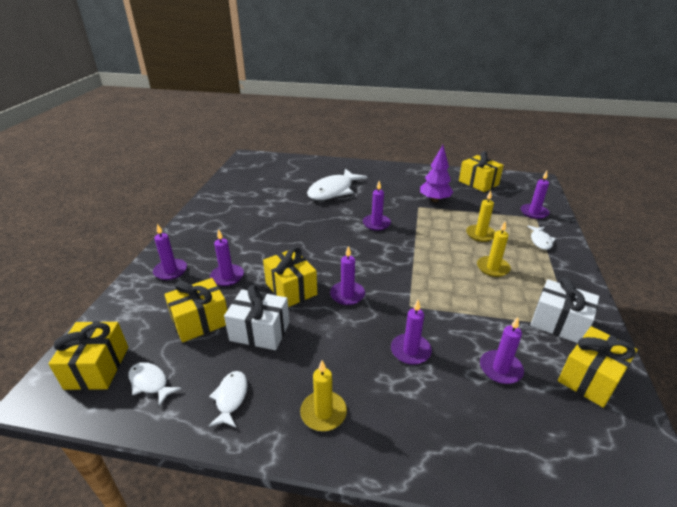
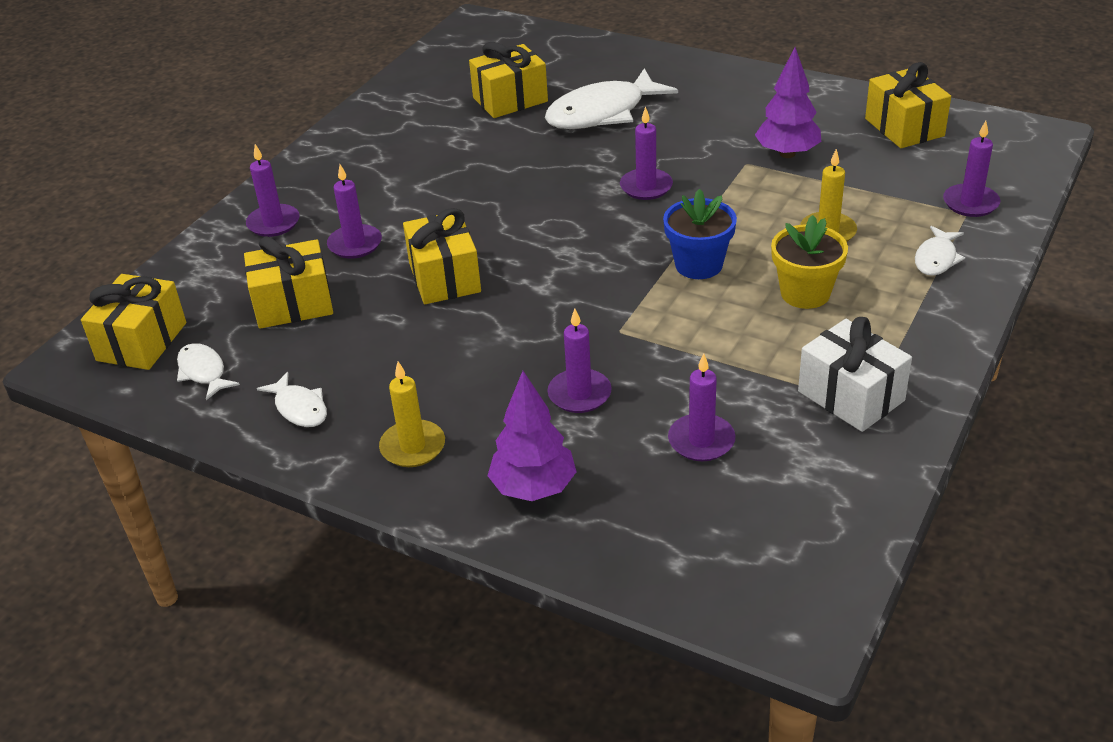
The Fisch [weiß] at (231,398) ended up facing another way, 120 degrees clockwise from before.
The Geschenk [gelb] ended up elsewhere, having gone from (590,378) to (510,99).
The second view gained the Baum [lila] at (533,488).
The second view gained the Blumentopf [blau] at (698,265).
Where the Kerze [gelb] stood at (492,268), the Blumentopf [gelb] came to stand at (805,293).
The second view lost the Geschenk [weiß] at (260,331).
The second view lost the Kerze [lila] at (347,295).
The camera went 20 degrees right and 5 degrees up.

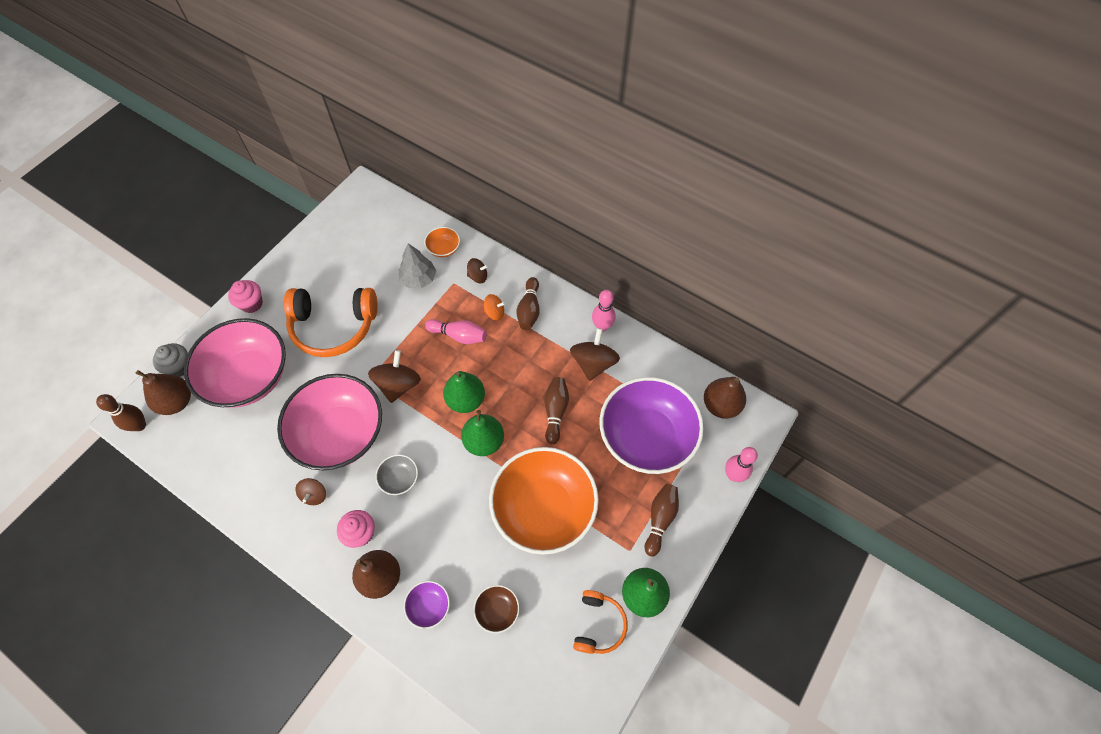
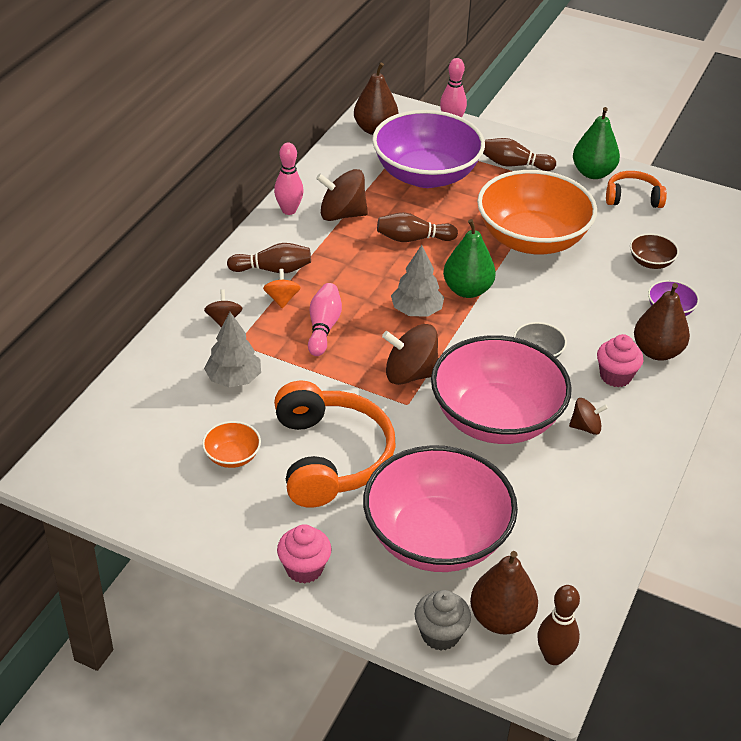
The Schüssel [orange] ended up elsewhere, having gone from (443,249) to (232,456).
Where the Birne [grün] stood at (466,400), the Baum [grau] came to stand at (416,311).
The camera went 100 degrees left and 20 degrees down.

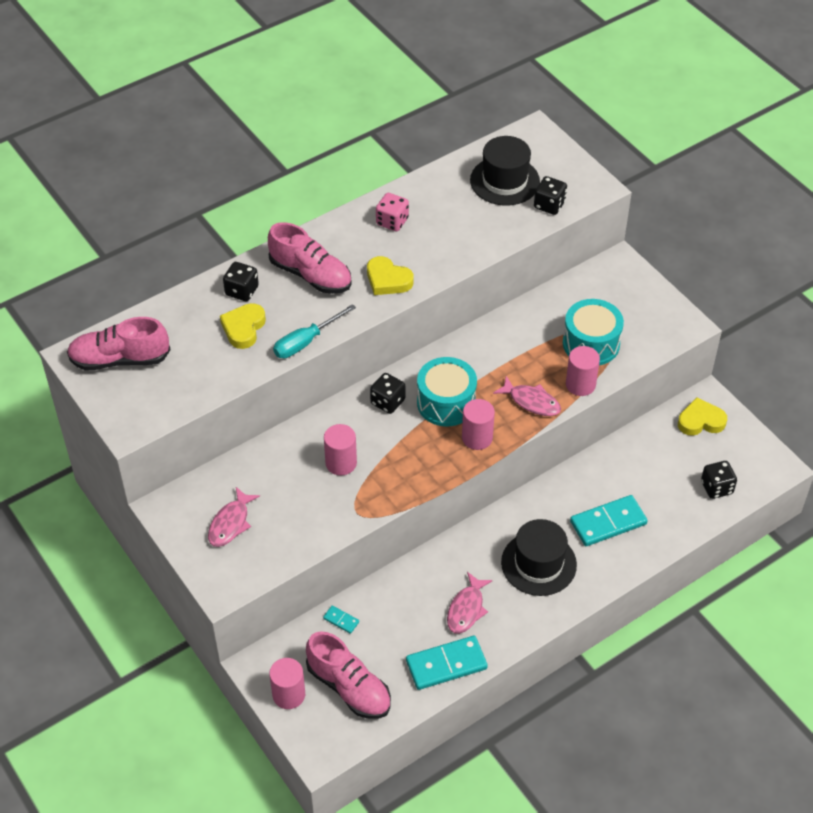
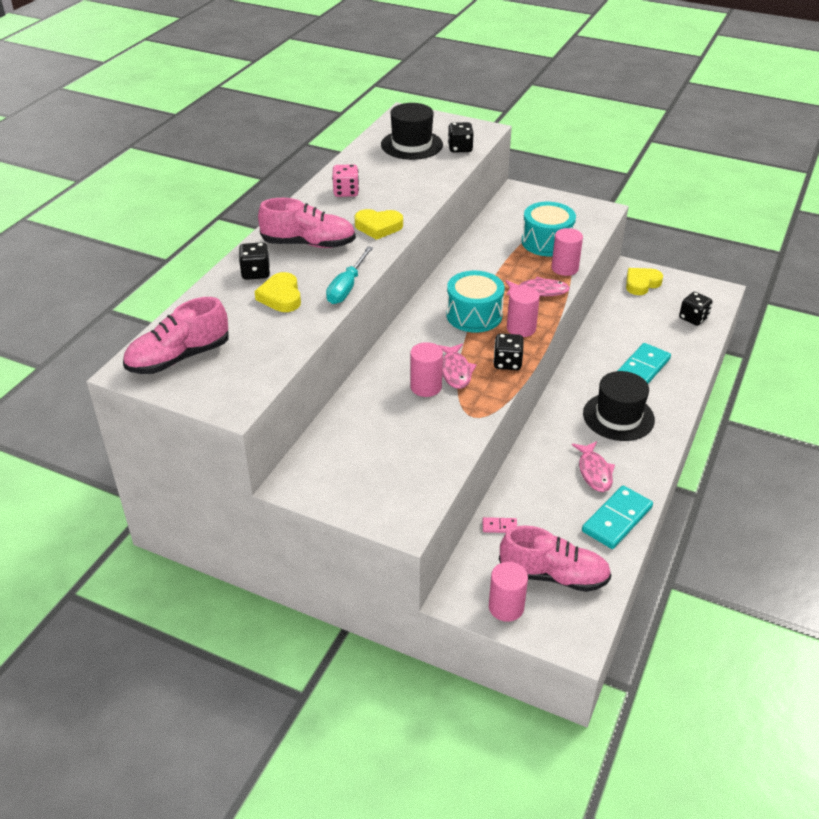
The Fisch [rosa] ended up elsewhere, having gone from (230,523) to (455,371).
What was the Dominostein [türkis] at (341,620) turned into the Dominostein [rosa] at (499,526).
The Spielwürfel [schwarz] ended up elsewhere, having gone from (387,402) to (507,363).
The camera went 30 degrees left and 10 degrees down.

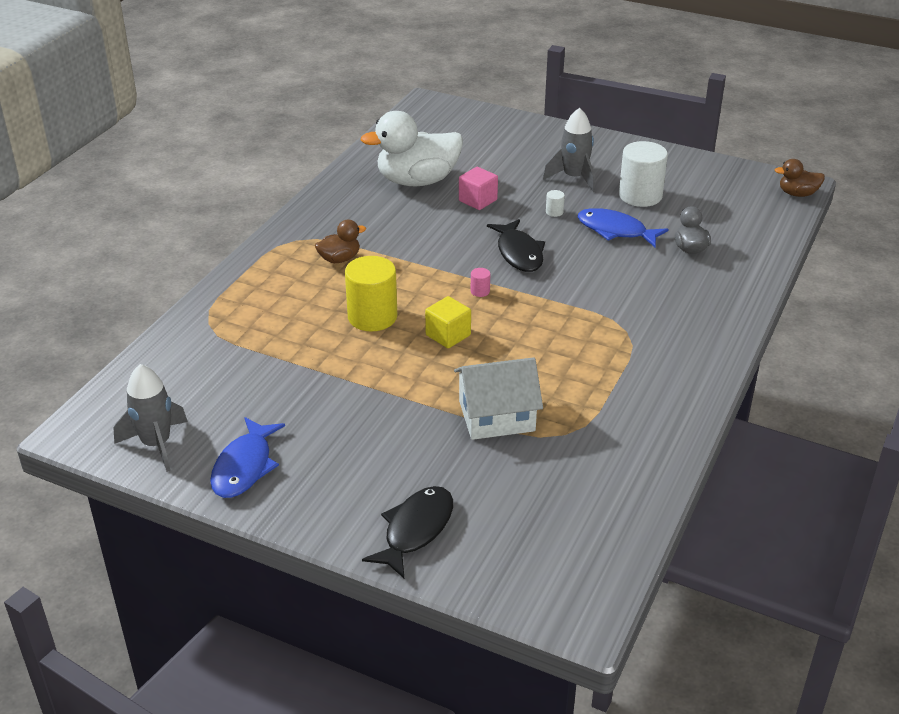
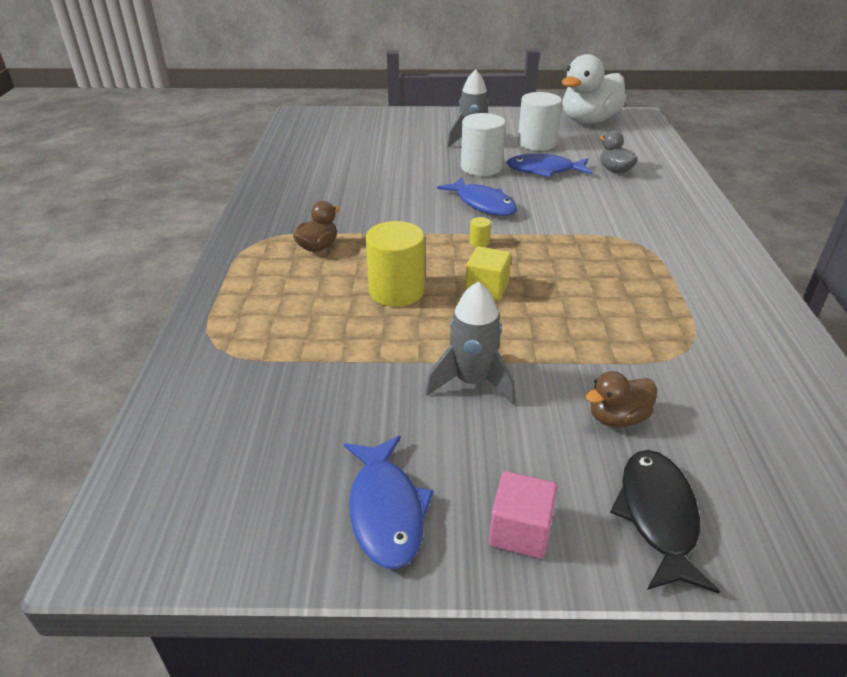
The Rakete [grau] ended up elsewhere, having gone from (156,444) to (472,382).
What was the Fisch [schwarz] at (519,253) turned into the Fisch [blau] at (483,204).
The size of the Vollzylinder [weiß] at (554,212) changed by a factor of 2.49.
What was the Vollzylinder [rosa] at (480,291) turned into the Vollzylinder [gelb] at (479,242).
The Kubus [rosa] ended up elsewhere, having gone from (478,200) to (520,531).
The Ente [weiß] ended up elsewhere, having gone from (417,181) to (588,121).
The Ente [braun] ended up elsewhere, having gone from (797,194) to (617,418).
The second view lost the Haus [weiß] at (496,416).
The camera went 25 degrees left and 0 degrees up.

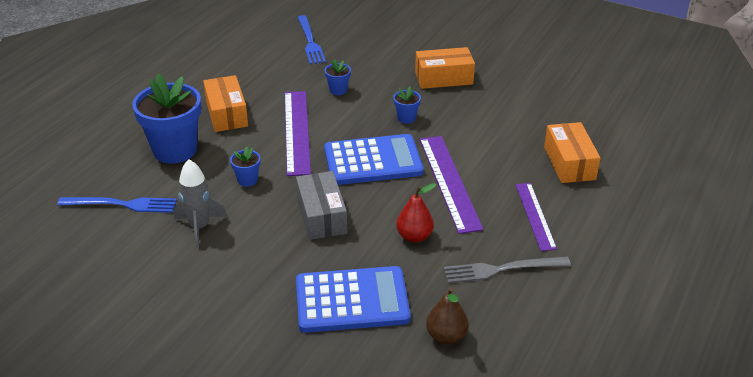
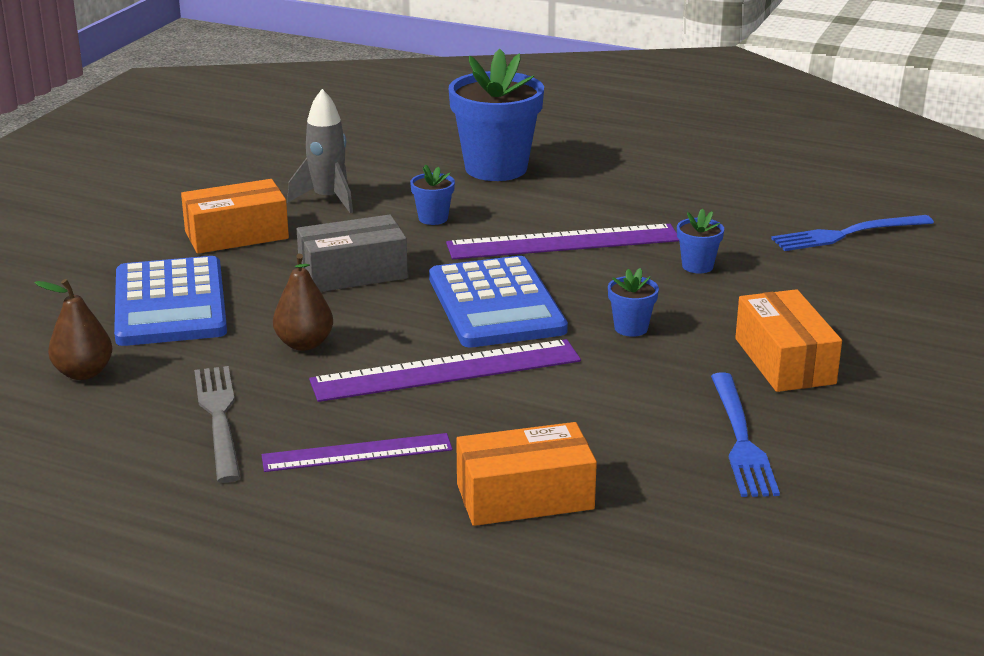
The Schachtel [orange] ended up elsewhere, having gone from (226,114) to (236,235).
What was the Birne [rot] at (414,236) turned into the Birne [braun] at (304,344).
The Gabel [blau] ended up elsewhere, having gone from (122,204) to (741,439).
The camera went 85 degrees right and 10 degrees down.

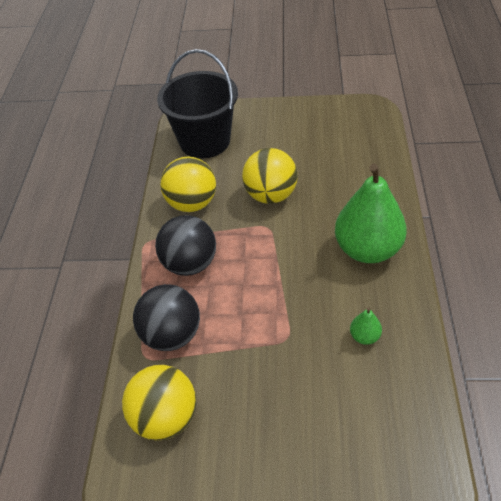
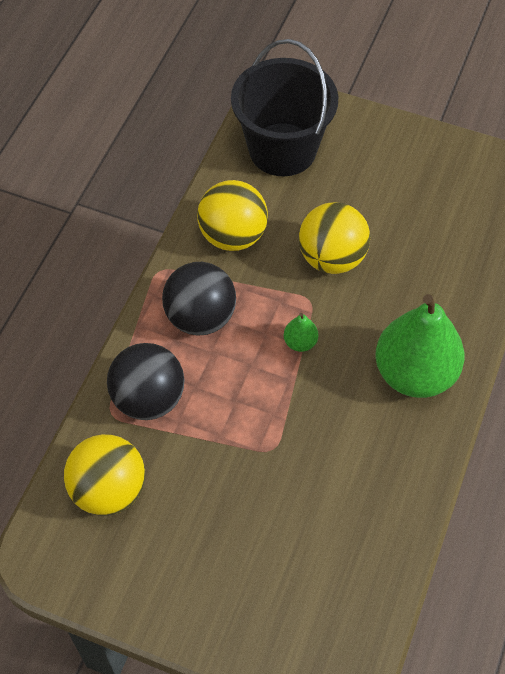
The Birne [grün] ended up elsewhere, having gone from (364,336) to (300,342).
The camera went 15 degrees right and 10 degrees up.

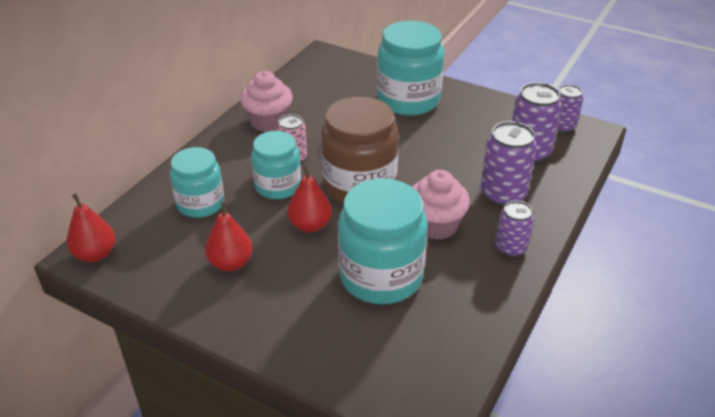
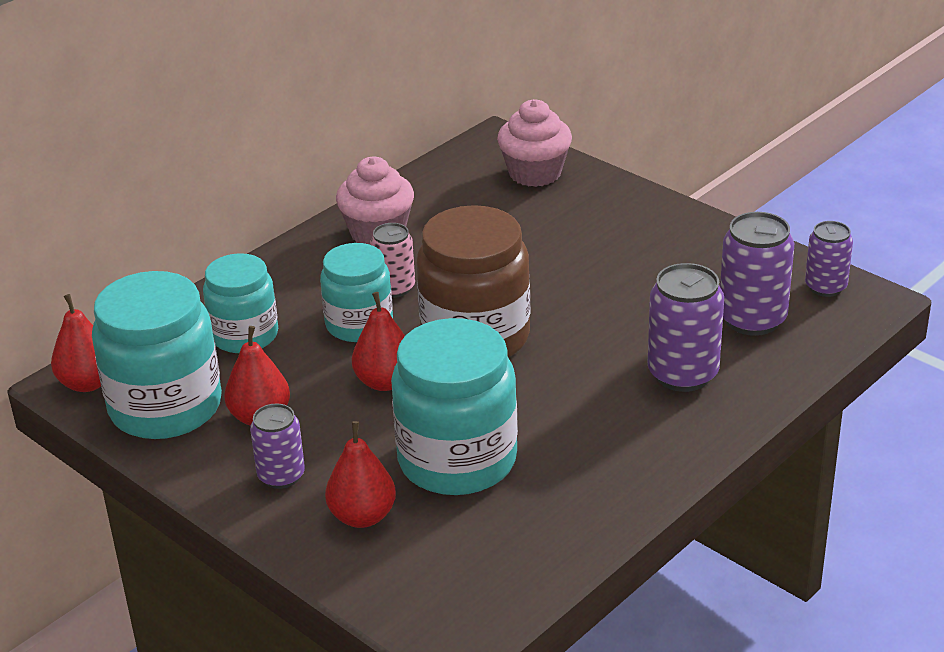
The Einmachglas [türkis] ended up elsewhere, having gone from (408,100) to (165,407).
The Dose [lila] ended up elsewhere, having gone from (511,248) to (281,476).
The second view gained the Birne [rot] at (362,516).
The Muffin [rosa] ended up elsewhere, having gone from (436,225) to (535,173).
The camera went 15 degrees right and 5 degrees down.

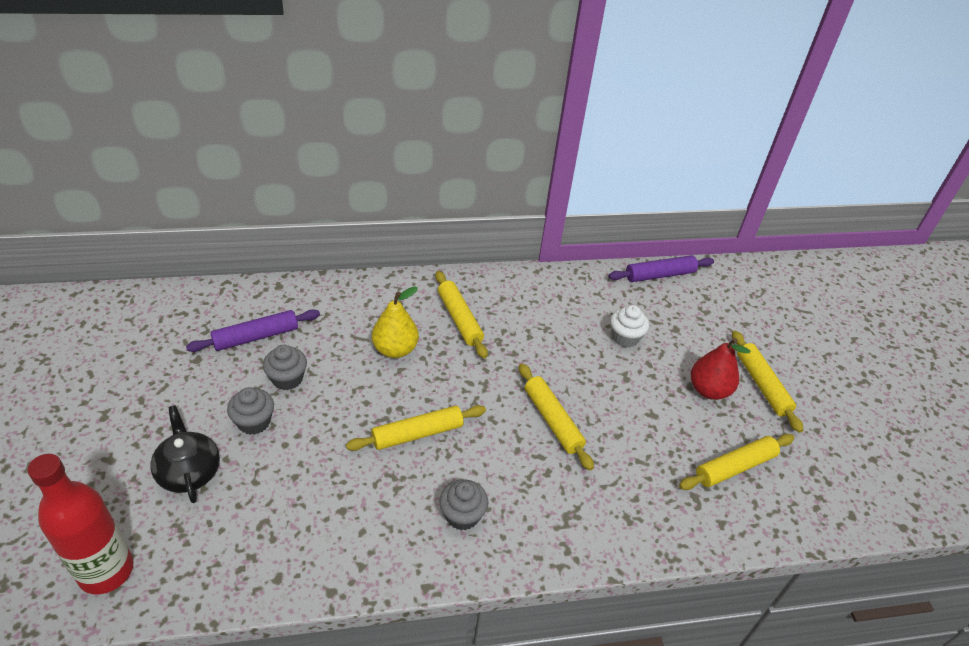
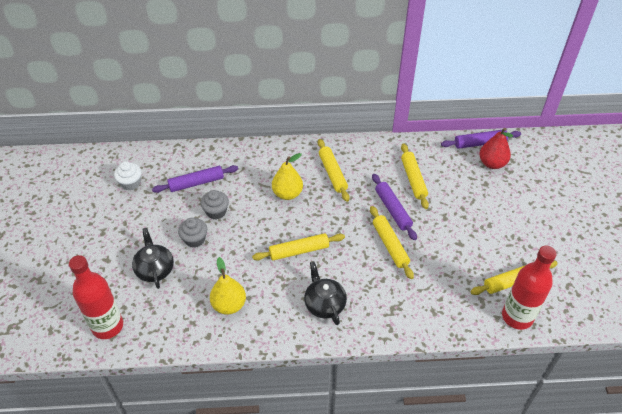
The Muffin [weiß] ended up elsewhere, having gone from (625,337) to (130,183).
The second view gained the Birne [gelb] at (229,305).
Where the Muffin [grau] stood at (462,515), the Teekanne [schwarz] came to stand at (324,304).
The second view gained the Nudelholz [lila] at (393,210).
The Nudelholz [gelb] ended up elsewhere, having gone from (762,385) to (413,179).
The Birne [rot] ended up elsewhere, having gone from (708,390) to (492,163).
The second view gained the Flasche [rot] at (517,317).
The camera went 10 degrees right and 5 degrees up.

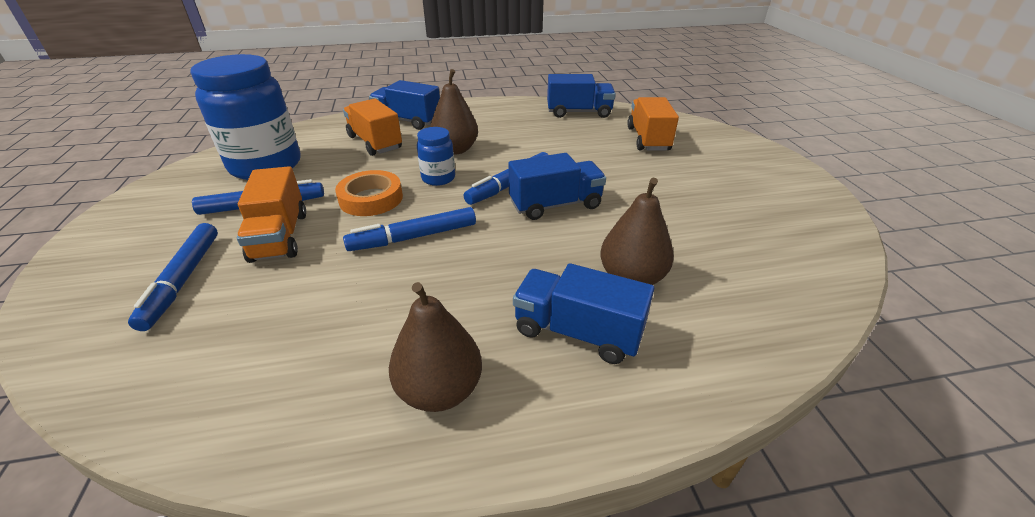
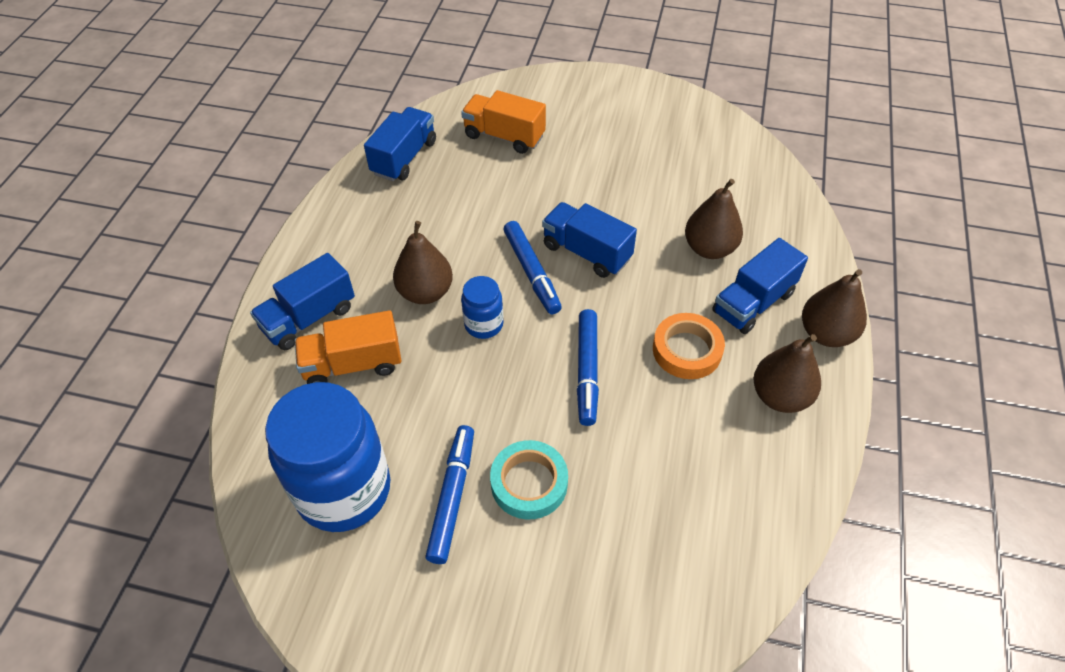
Where the Lastwagen [orange] stood at (280,236), the Klebeband [türkis] came to stand at (529,483).
The Lastwagen [blau] at (555,205) ended up facing another way, 60 degrees counterclockwise from before.
The Klebeband [orange] ended up elsewhere, having gone from (371,199) to (687,350).
The second view gained the Birne [braun] at (826,334).
The second view lost the Filzstift [blau] at (183,280).
The camera went 65 degrees left and 15 degrees up.

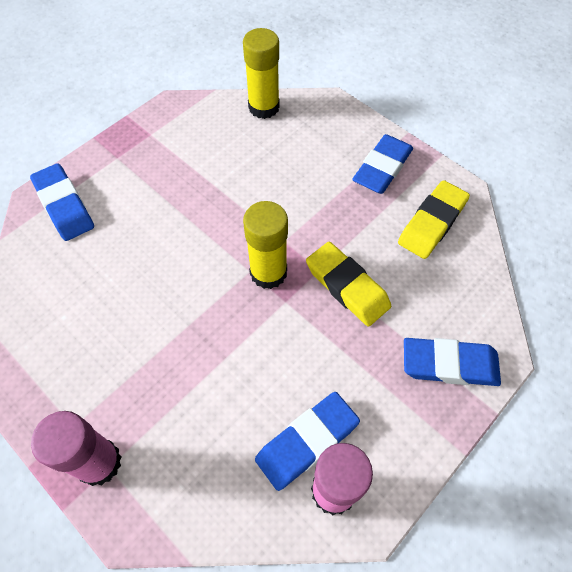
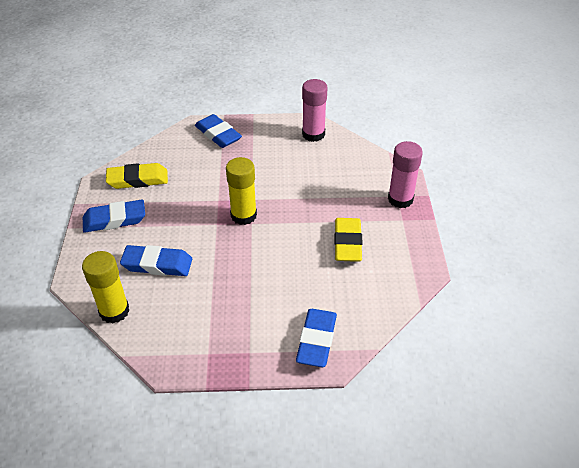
The Radiergummi [blau] ended up elsewhere, having gone from (307,442) to (157,264).
The Radiergummi [gelb] ended up elsewhere, having gone from (347,286) to (347,243).
The camera went 135 degrees left and 15 degrees down.

